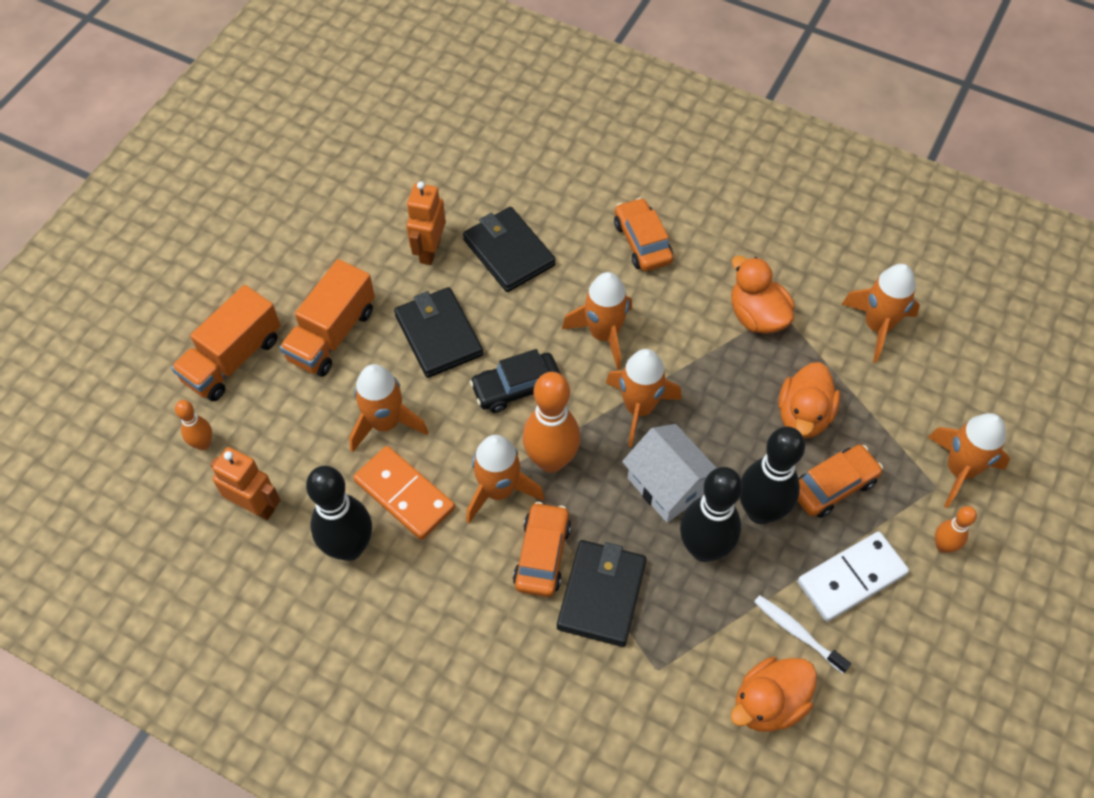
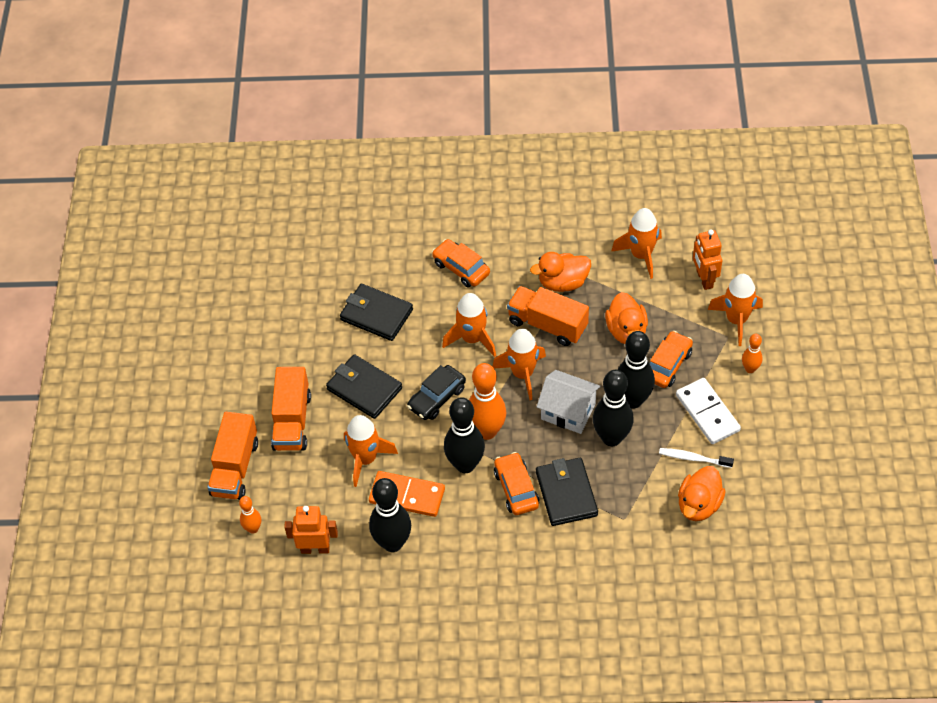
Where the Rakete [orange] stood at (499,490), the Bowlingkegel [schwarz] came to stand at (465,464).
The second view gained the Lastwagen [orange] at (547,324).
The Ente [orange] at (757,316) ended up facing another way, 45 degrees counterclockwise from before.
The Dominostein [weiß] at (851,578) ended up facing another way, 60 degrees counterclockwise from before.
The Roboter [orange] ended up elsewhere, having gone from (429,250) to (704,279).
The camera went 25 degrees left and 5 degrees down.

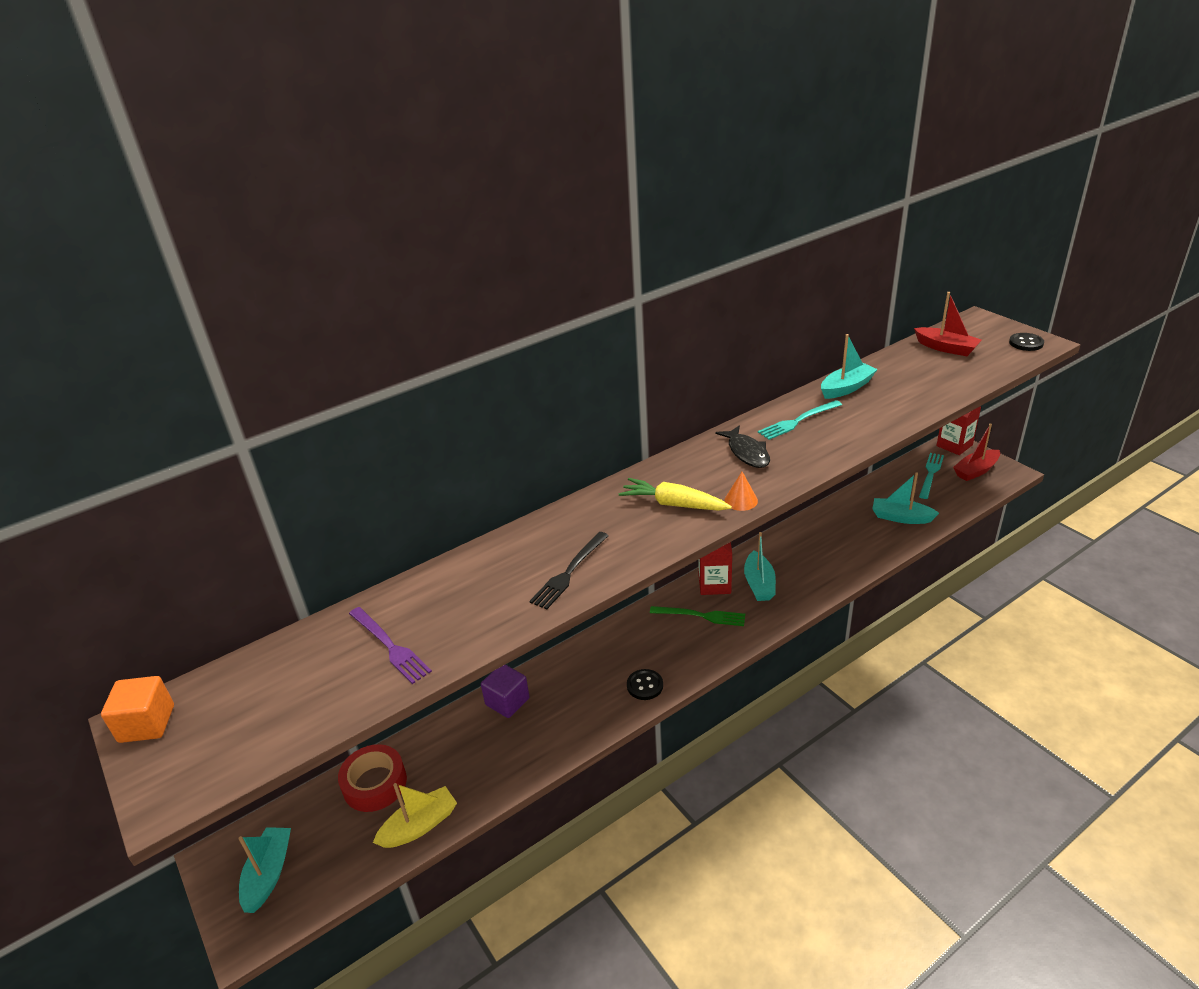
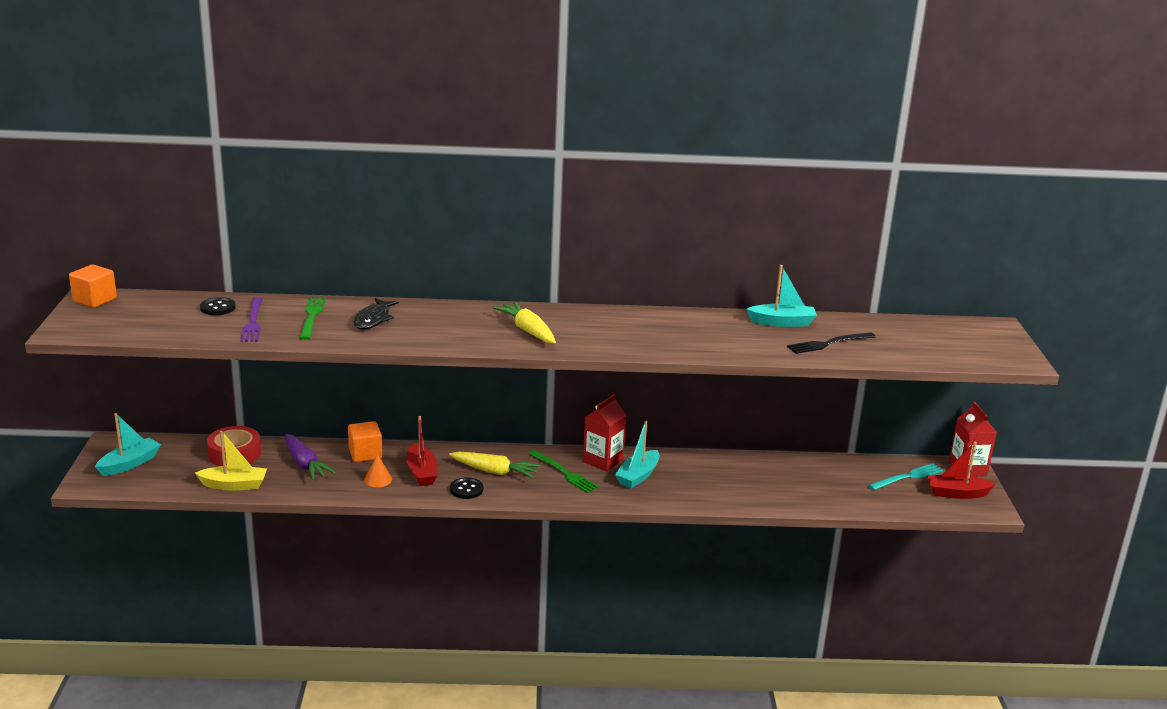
The Knopf [schwarz] ended up elsewhere, having gone from (1026,343) to (218,308).
The second view gained the Karotte [lila] at (305,464).
The second view gained the Gabel [grün] at (312,316).
What was the Kubus [lila] at (507,701) turned into the Kubus [orange] at (365,454).
The Fisch [schwarz] ended up elsewhere, having gone from (747,453) to (373,319).
The Kegel [orange] ended up elsewhere, having gone from (741,500) to (378,479).
The Boot [rot] ended up elsewhere, having gone from (946,348) to (421,472).
The second view gained the Karotte [gelb] at (494,472).
The Gabel [schwarz] ended up elsewhere, having gone from (569,572) to (828,343).
The second view lost the Gabel [türkis] at (798,421).
The second view lost the Boot [türkis] at (901,517).
The camera went 30 degrees right and 10 degrees down.

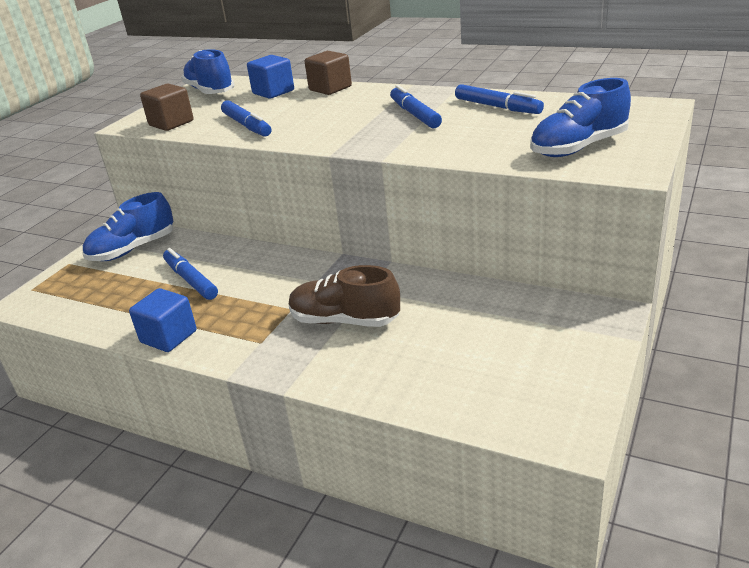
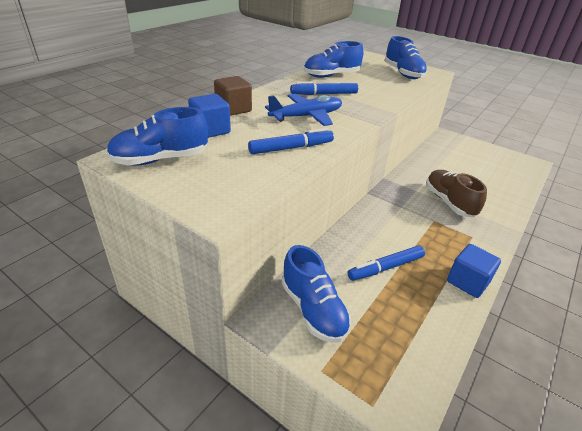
The second view gained the Flugzeug [blau] at (306,116).
Where the Filzstift [blau] stood at (497,107), the Schuh [blau] came to stand at (331,76).
The Schuh [braun] at (344,320) ended up facing another way, 135 degrees clockwise from before.
The second view lost the Kubus [braun] at (171,123).
The camera went 85 degrees left and 5 degrees up.

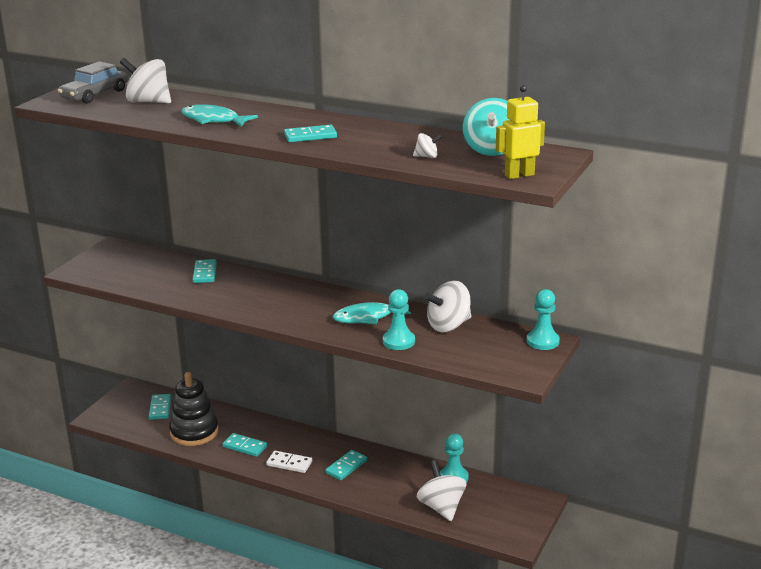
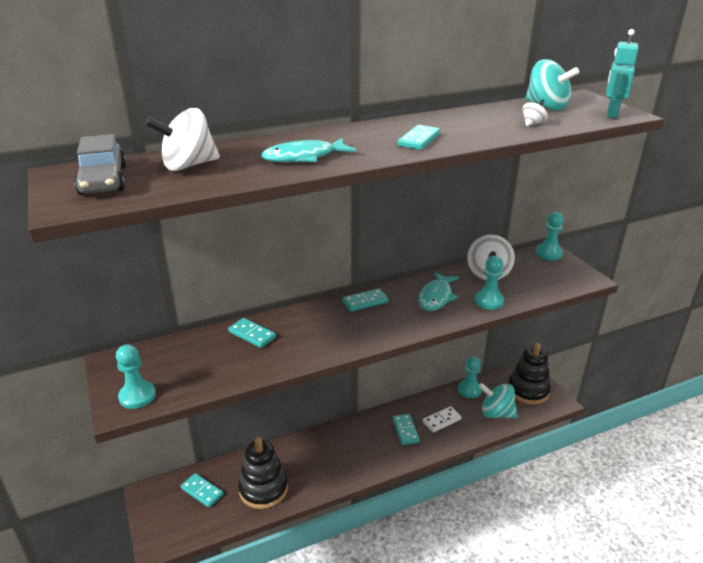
The second view gained the Bauer [türkis] at (137,396).
The Dominostein [türkis] ended up elsewhere, having gone from (245,447) to (365,302).
The Dominostein [weiß] ended up elsewhere, having gone from (289,464) to (441,421).
What was the Kreisel [weiß] at (441,507) turned into the Kreisel [türkis] at (496,413).
The second view gained the Stapelspielzeug [schwarz] at (528,390).
What was the Roboter [gelb] at (519,175) turned into the Roboter [türkis] at (611,114).
The camera went 50 degrees left and 5 degrees up.

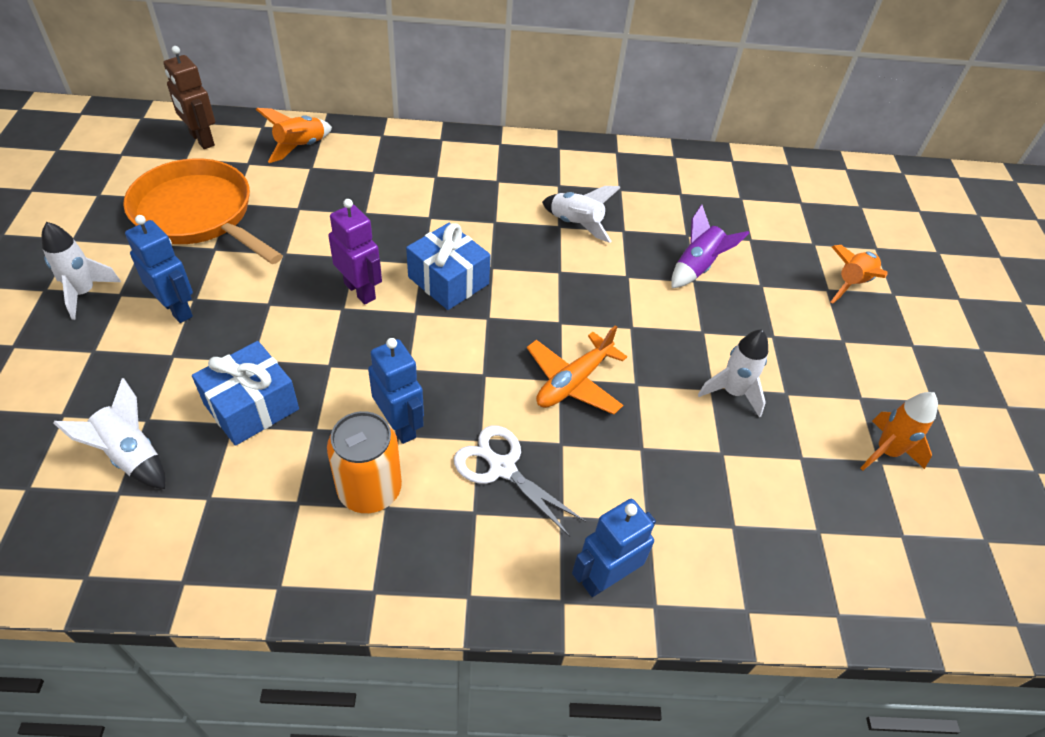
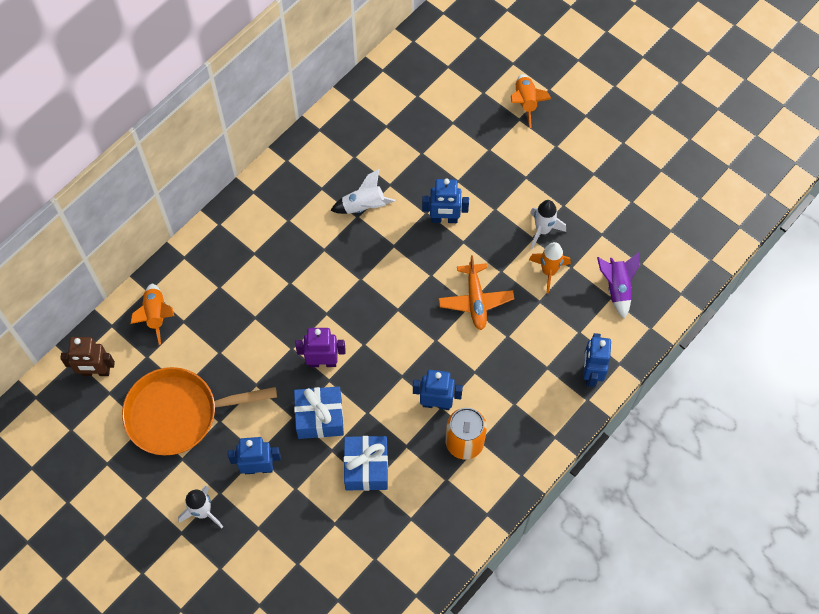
The Geschenk [blau] ended up elsewhere, having gone from (448,280) to (319,417).
The second view gained the Roboter [blau] at (444,219).
The Rakete [orange] ended up elsewhere, having gone from (886,452) to (548,271).
The Rakete [lila] ended up elsewhere, having gone from (697,267) to (616,288).
The second view lost the Rakete [weiß] at (130,455).
The second view lost the Schere [weiß] at (502,468).
The camera went 45 degrees left and 15 degrees up.

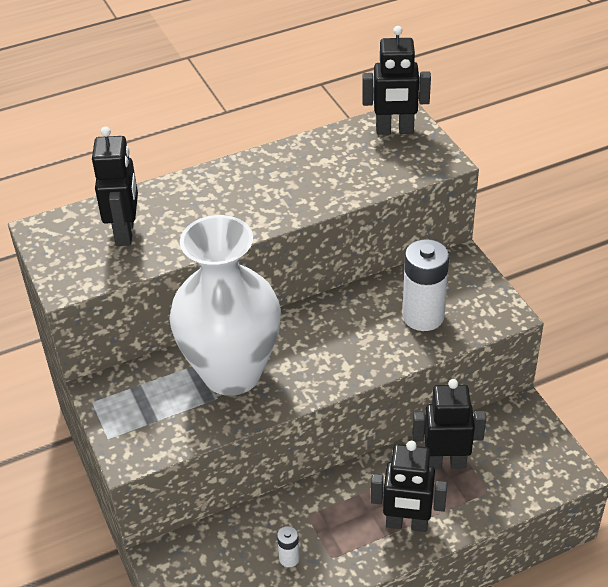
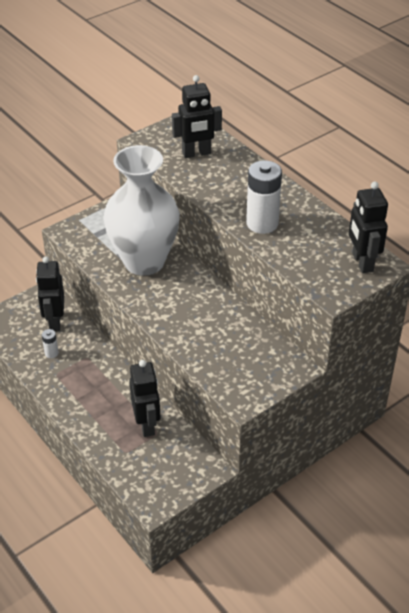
The Roboter [schwarz] ended up elsewhere, having gone from (406,524) to (54,321).
The Batterie [weiß] ended up elsewhere, having gone from (423,316) to (262,223).
The camera went 75 degrees right and 0 degrees up.

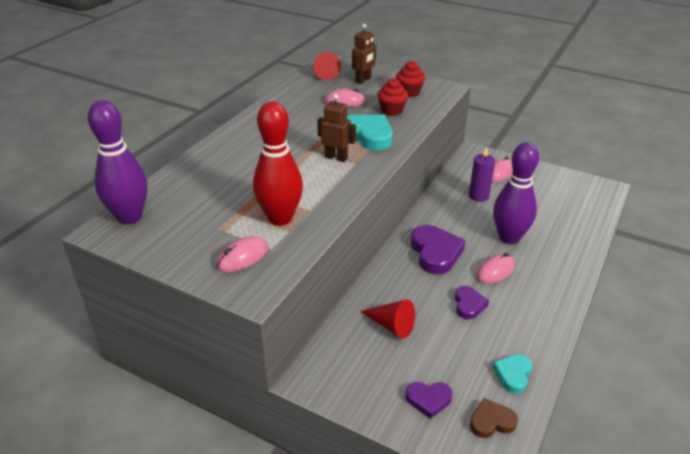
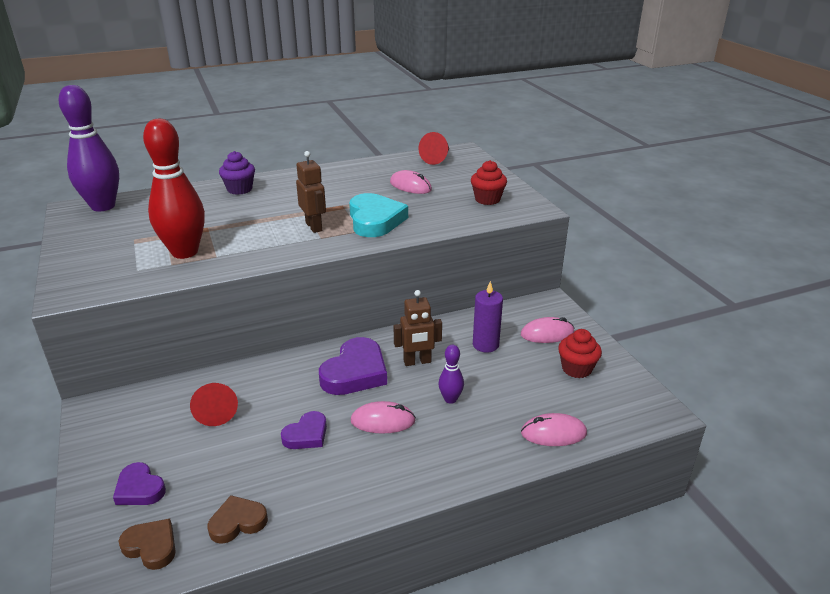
What was the Herz [türkis] at (513,375) turned into the Herz [braun] at (237,522).
The second view gained the Muffin [lila] at (239,189).
The Roboter [braun] ended up elsewhere, having gone from (363,80) to (417,362).
The size of the Bowlingkegel [lila] at (509,238) changed by a factor of 0.46.
The Computermaus [rosa] ended up elsewhere, having gone from (242,257) to (553,433).
The Muffin [rot] ended up elsewhere, having gone from (392,111) to (576,369).
The camera went 40 degrees right and 5 degrees down.

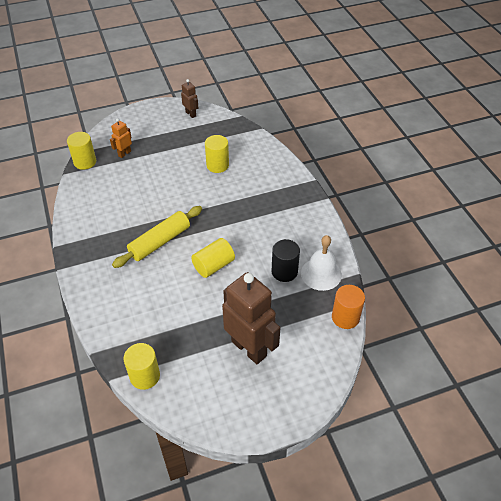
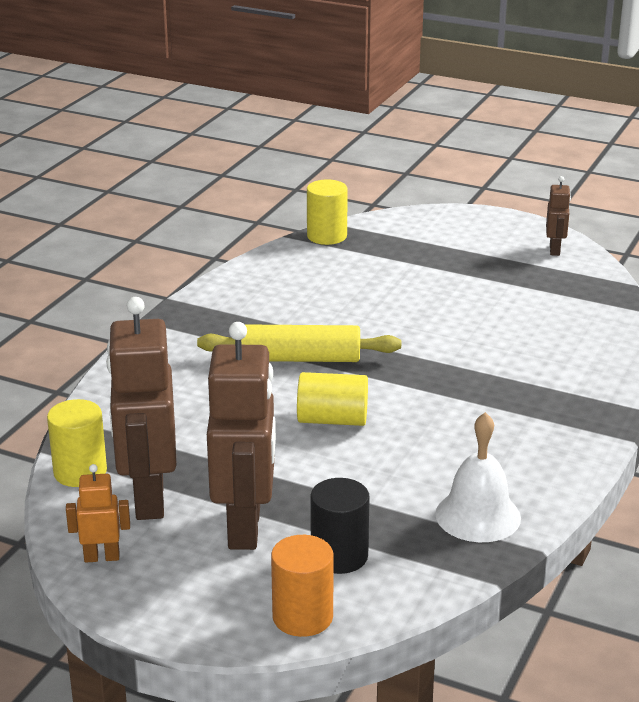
The Roboter [orange] ended up elsewhere, having gone from (124,153) to (102,557).
The second view gained the Roboter [braun] at (148,499).
The Vollzylinder [orange] ended up elsewhere, having gone from (345,317) to (302,617).
The Vollzylinder [schwarz] ended up elsewhere, having gone from (284,271) to (339,556).
The second view lost the Vollzylinder [gelb] at (217,165).
The camera went 45 degrees right and 20 degrees down.

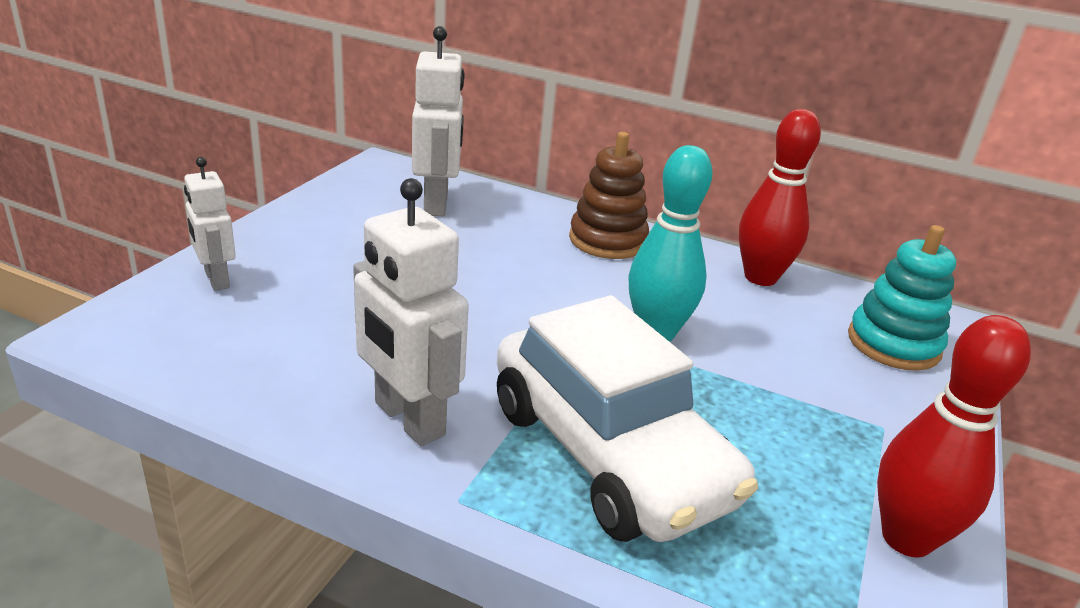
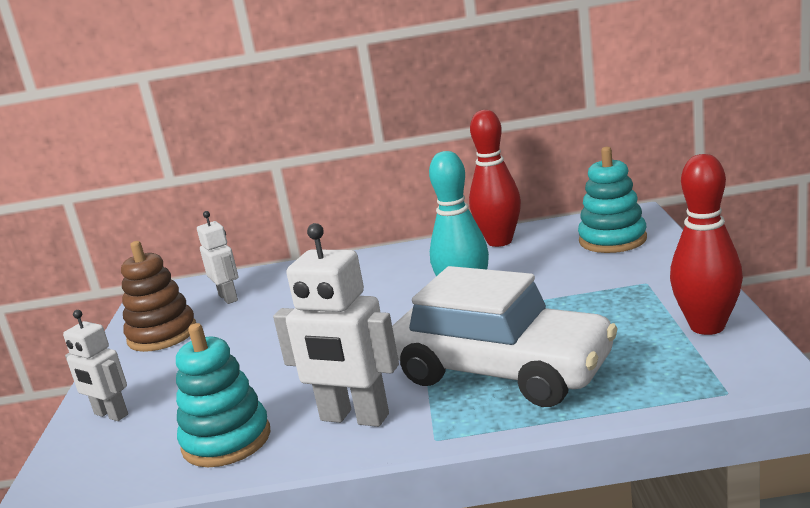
The Stapelspielzeug [braun] ended up elsewhere, having gone from (607,240) to (162,334).
The second view gained the Stapelspielzeug [türkis] at (226,440).
The size of the Roboter [weiß] at (436,204) changed by a factor of 0.61.
The camera went 20 degrees left and 10 degrees down.

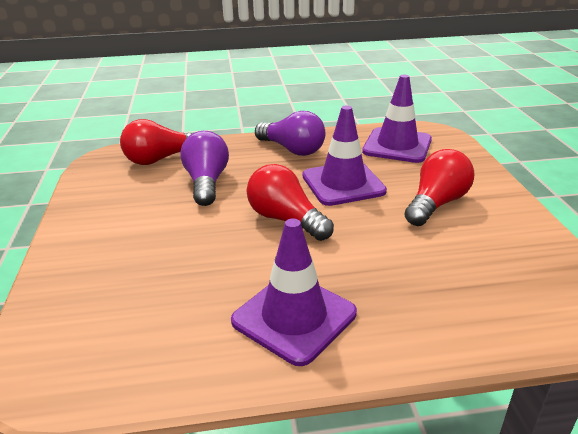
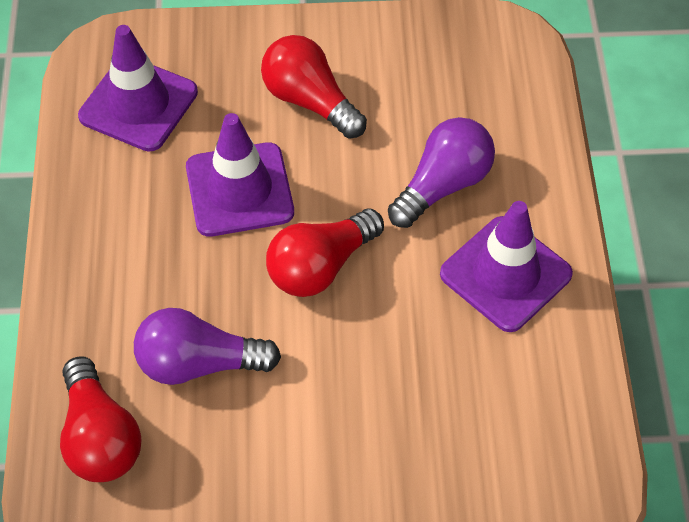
The Glühbirne [lila] ended up elsewhere, having gone from (292,149) to (443,185).
The camera went 85 degrees left and 25 degrees up.

